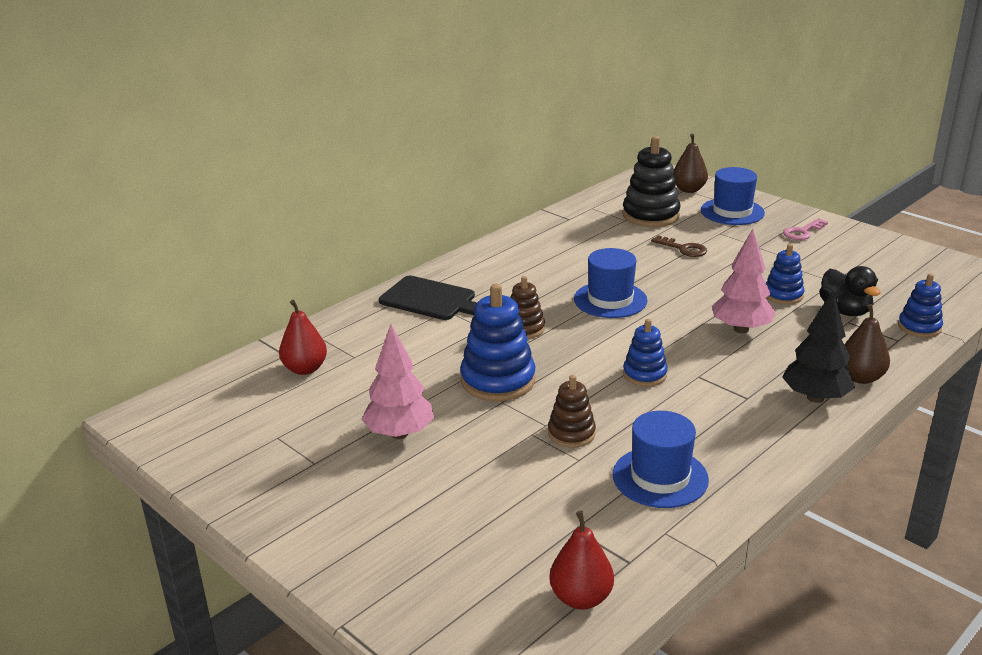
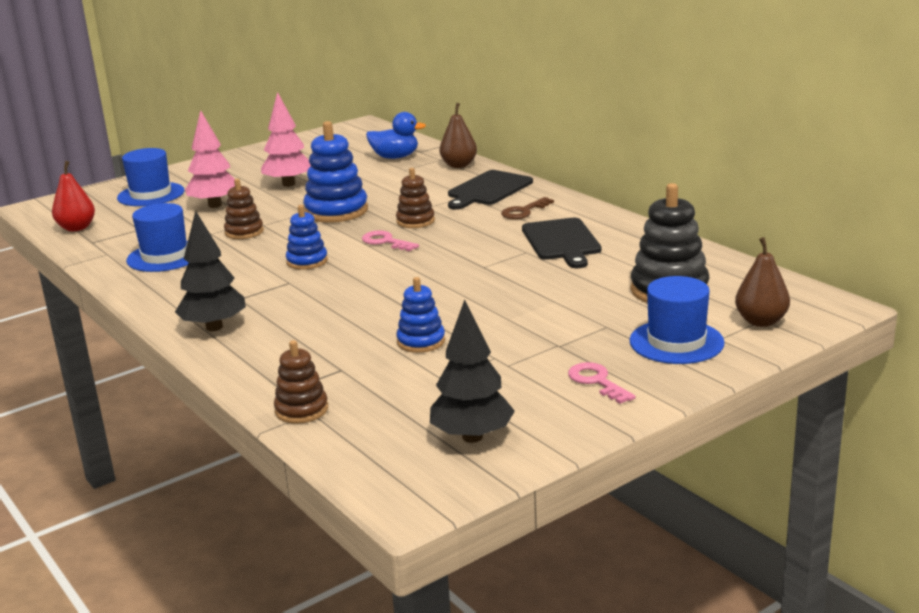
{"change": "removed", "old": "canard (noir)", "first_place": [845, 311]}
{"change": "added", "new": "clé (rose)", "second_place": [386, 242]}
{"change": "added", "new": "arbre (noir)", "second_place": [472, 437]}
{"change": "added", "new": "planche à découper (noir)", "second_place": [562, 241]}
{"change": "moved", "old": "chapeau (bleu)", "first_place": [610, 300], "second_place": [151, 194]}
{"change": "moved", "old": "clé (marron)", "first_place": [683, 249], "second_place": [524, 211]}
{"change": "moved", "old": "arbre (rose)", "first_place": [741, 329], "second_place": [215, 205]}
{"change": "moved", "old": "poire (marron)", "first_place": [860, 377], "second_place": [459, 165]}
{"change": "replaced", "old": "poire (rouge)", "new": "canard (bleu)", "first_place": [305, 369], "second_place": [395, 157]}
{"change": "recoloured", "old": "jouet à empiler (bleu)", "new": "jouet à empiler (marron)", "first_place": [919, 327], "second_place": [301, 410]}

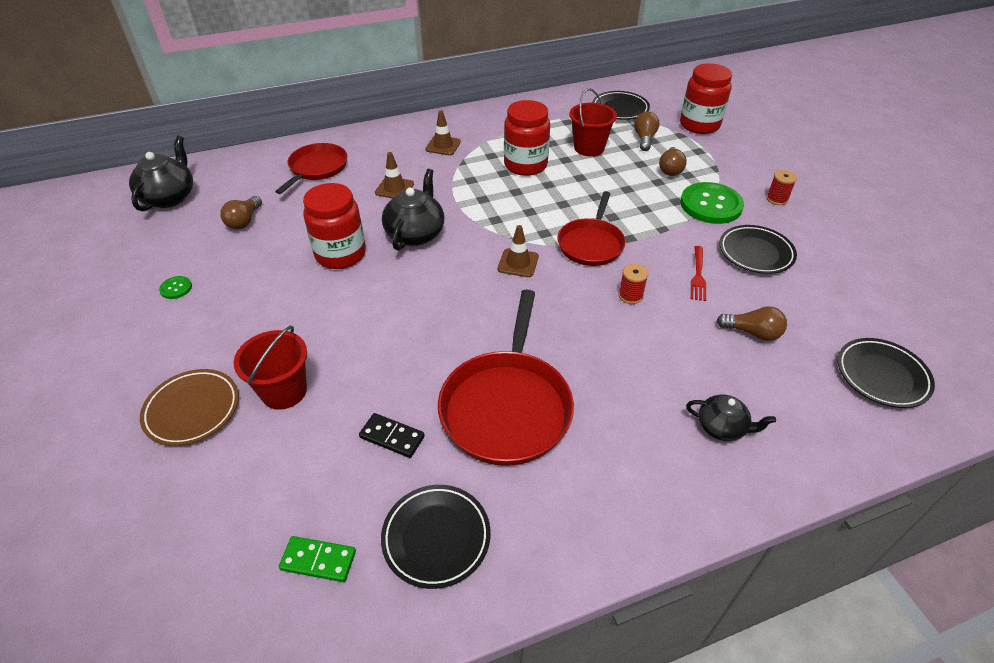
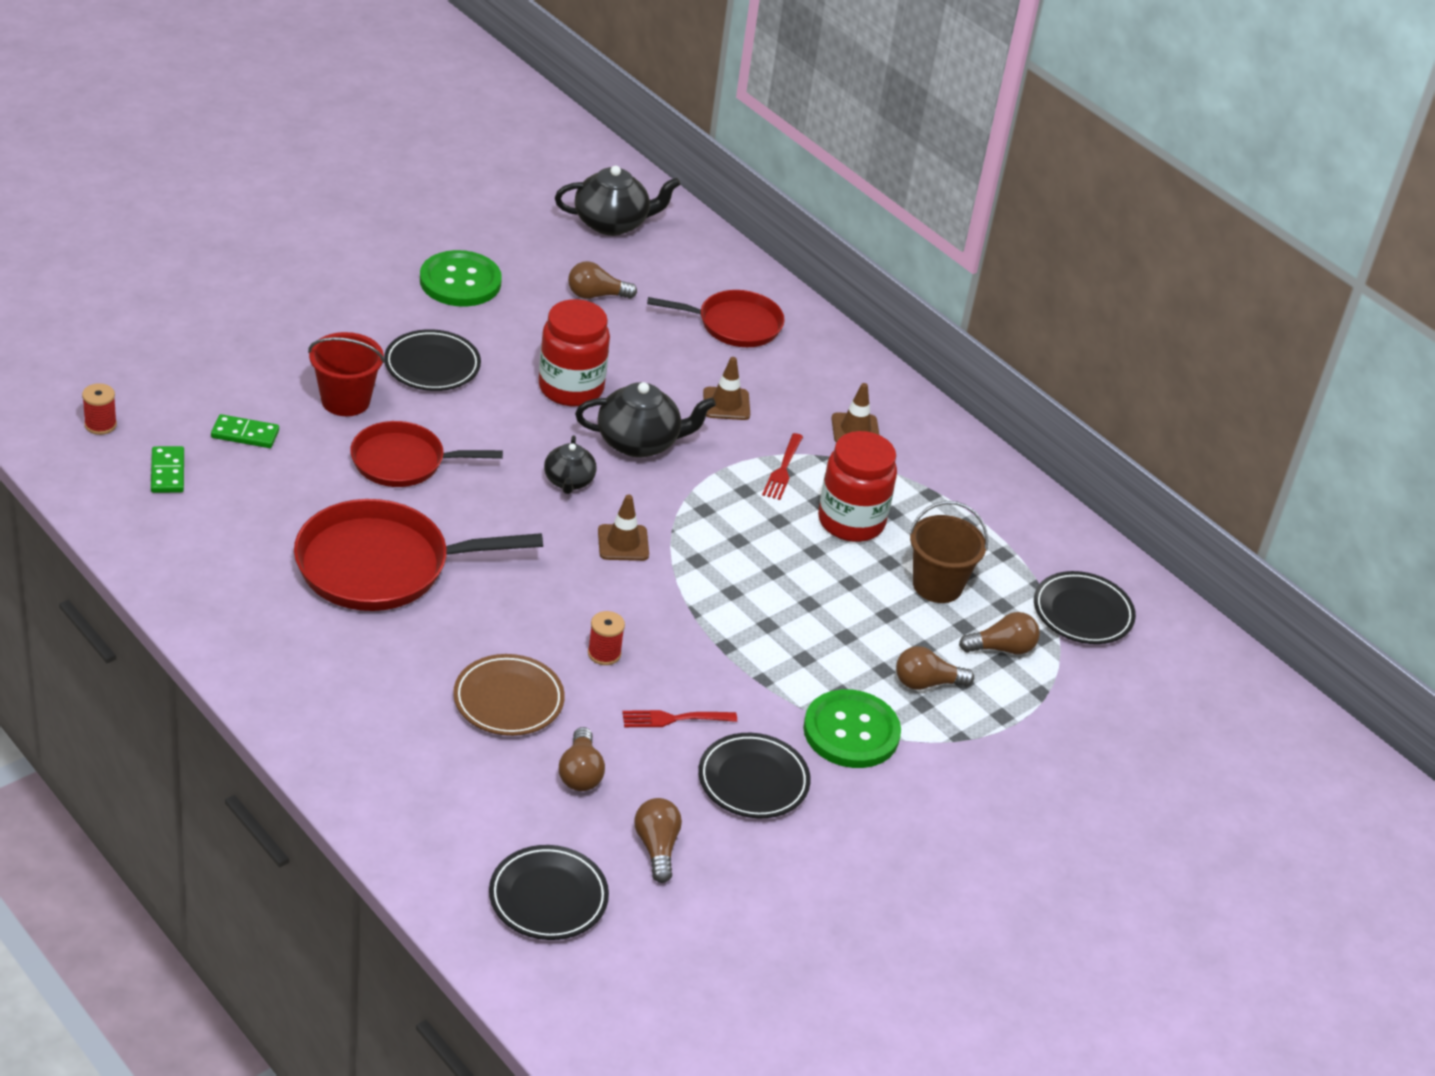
{"change": "removed", "old": "domino (noir)", "first_place": [392, 437]}
{"change": "removed", "old": "bocal (rouge)", "first_place": [699, 125]}
{"change": "added", "new": "domino (vert)", "second_place": [245, 434]}
{"change": "added", "new": "ampoule (marron)", "second_place": [657, 847]}
{"change": "added", "new": "fourchette (rouge)", "second_place": [783, 469]}
{"change": "moved", "old": "assiette (marron)", "first_place": [192, 410], "second_place": [508, 700]}
{"change": "moved", "old": "assiette (noir)", "first_place": [436, 537], "second_place": [432, 366]}
{"change": "moved", "old": "poêle (rouge)", "first_place": [591, 244], "second_place": [403, 461]}
{"change": "moved", "old": "théière (noir)", "first_place": [722, 427], "second_place": [568, 481]}
{"change": "moved", "old": "bobine (rouge)", "first_place": [777, 199], "second_place": [100, 425]}
{"change": "recoloured", "old": "seau (rouge)", "new": "seau (marron)", "first_place": [589, 148], "second_place": [937, 585]}
{"change": "resized", "old": "bouton (vert)", "first_place": [176, 288], "second_place": [460, 281], "factor": 2.31}

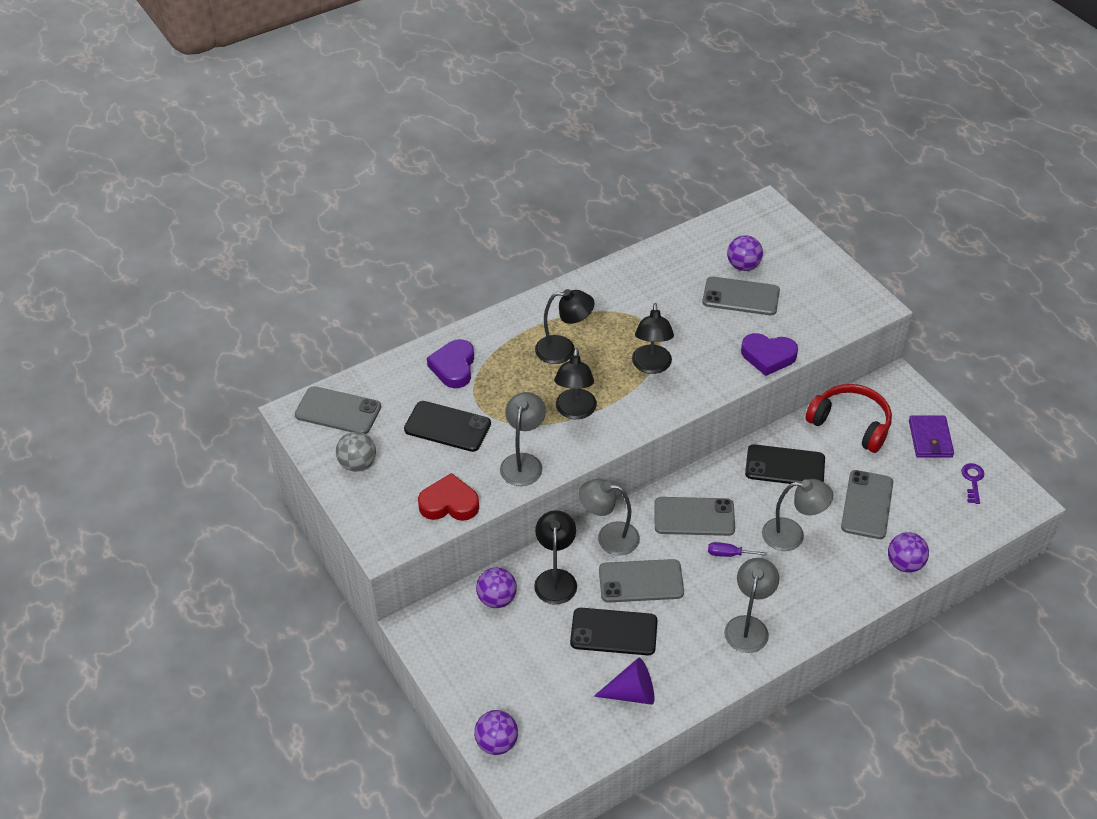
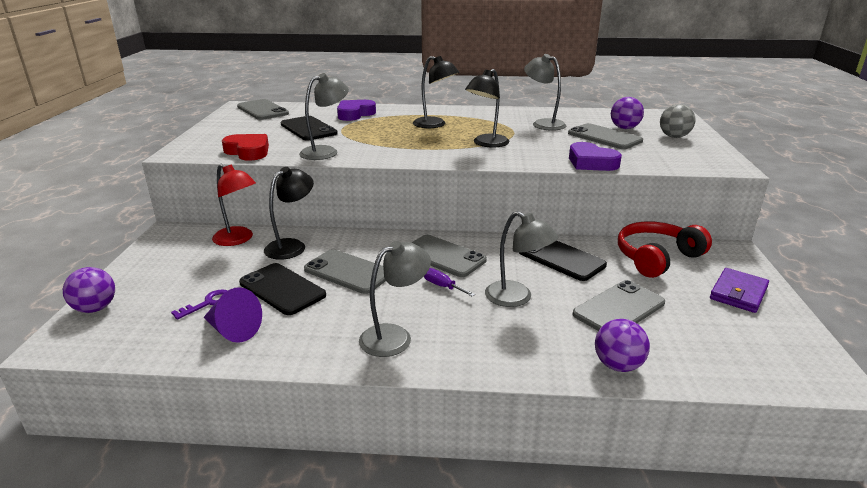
{"change": "removed", "old": "lampe (noir)", "first_place": [575, 411]}
{"change": "moved", "old": "balle (gris)", "first_place": [358, 464], "second_place": [674, 137]}
{"change": "moved", "old": "lampe (gris)", "first_place": [609, 537], "second_place": [543, 124]}
{"change": "moved", "old": "clé (violet)", "first_place": [972, 480], "second_place": [208, 303]}
{"change": "replaced", "old": "balle (violet)", "new": "lampe (rouge)", "first_place": [497, 599], "second_place": [238, 239]}
{"change": "turned", "old": "casque audio (rouge)", "first_place": [851, 424], "second_place": [656, 257], "degrees": -105}

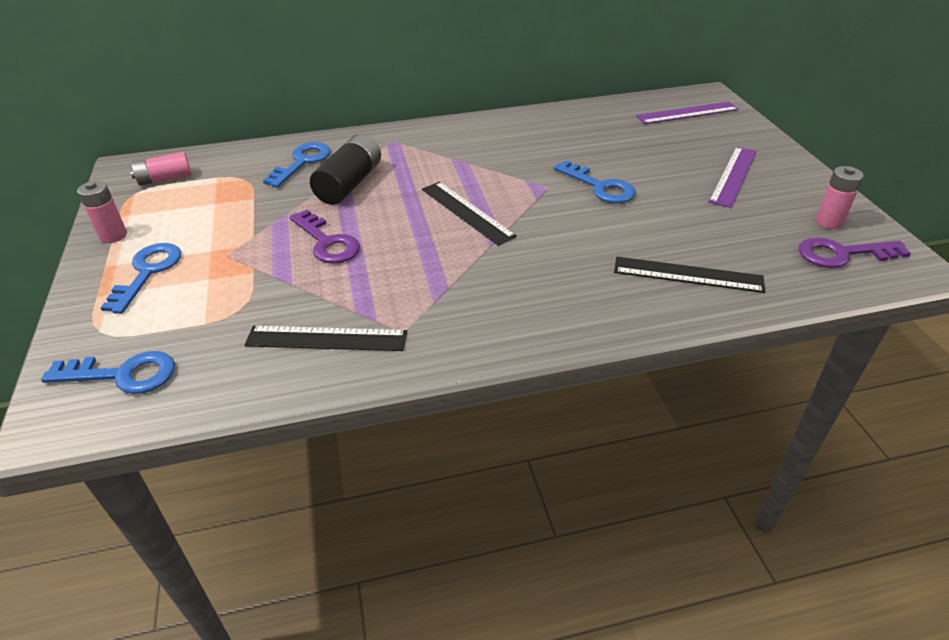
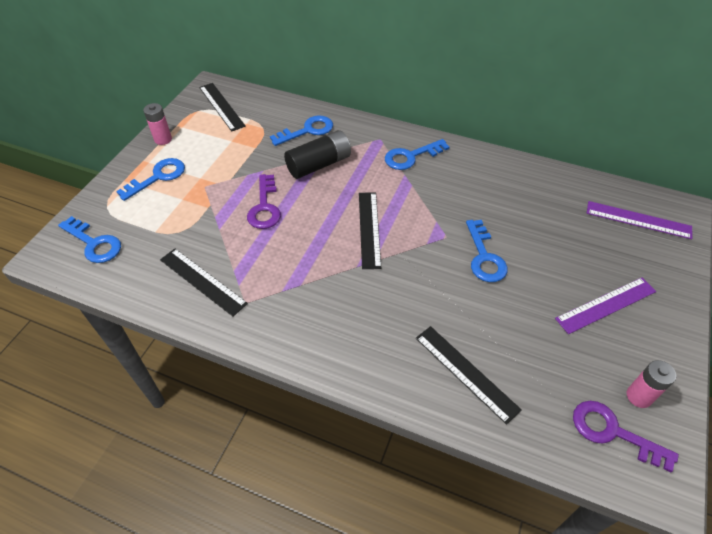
{"change": "added", "new": "clé (bleu)", "second_place": [411, 156]}
{"change": "replaced", "old": "pile (rose)", "new": "règle (noir)", "first_place": [165, 179], "second_place": [221, 106]}

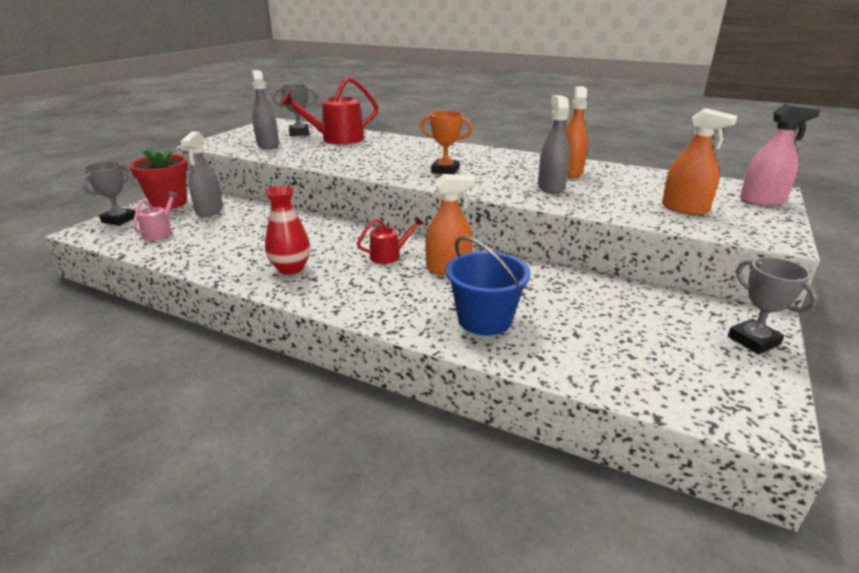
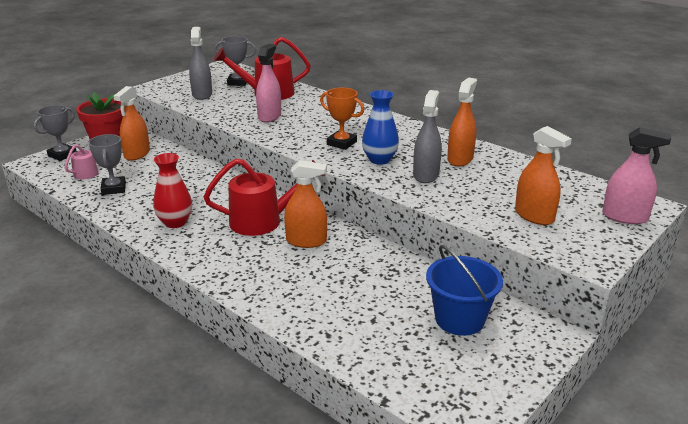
{"change": "added", "new": "vaporisateur (rose)", "second_place": [269, 116]}
{"change": "added", "new": "vase (bleu)", "second_place": [379, 160]}
{"change": "moved", "old": "seau (bleu)", "first_place": [484, 320], "second_place": [459, 319]}
{"change": "moved", "old": "trophée (gris)", "first_place": [753, 340], "second_place": [114, 188]}
{"change": "recoloured", "old": "vaporisateur (gris)", "new": "vaporisateur (orange)", "first_place": [209, 210], "second_place": [137, 154]}
{"change": "resized", "old": "arrosoir (rouge)", "first_place": [389, 255], "second_place": [263, 221], "factor": 1.85}

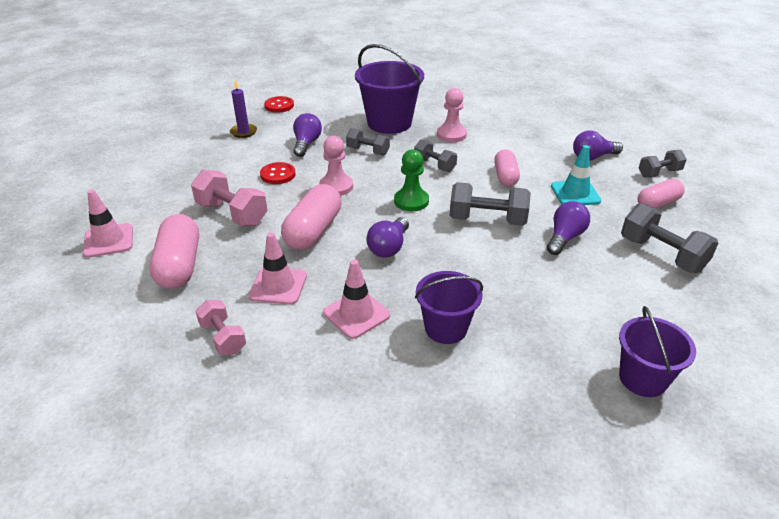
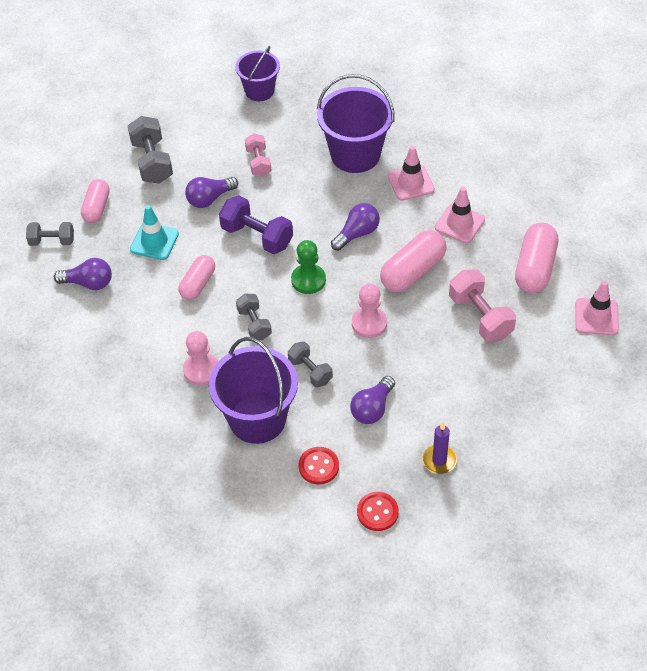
{"change": "moved", "old": "haltère (rose)", "first_place": [223, 338], "second_place": [258, 162]}
{"change": "moved", "old": "bouton (rouge)", "first_place": [278, 175], "second_place": [318, 466]}
{"change": "recoloured", "old": "haltère (gris)", "new": "haltère (violet)", "first_place": [487, 220], "second_place": [257, 236]}
{"change": "turned", "old": "gélule (rose)", "first_place": [657, 203], "second_place": [97, 208], "degrees": -75}
{"change": "resized", "old": "seau (violet)", "first_place": [446, 328], "second_place": [355, 154], "factor": 1.63}

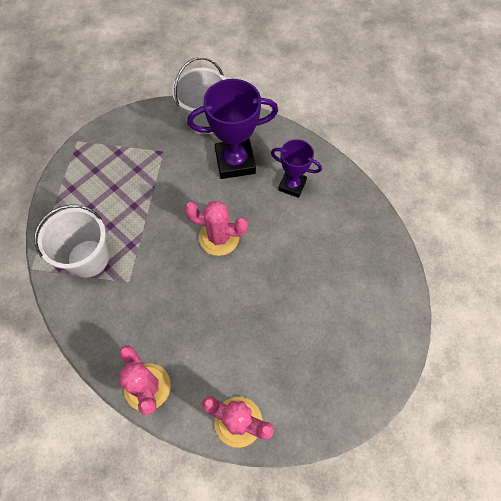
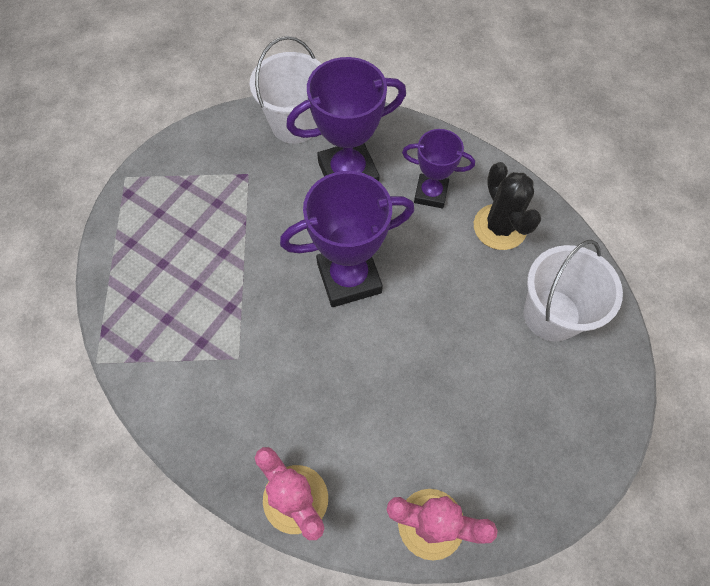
{"change": "added", "new": "cactus (noir)", "second_place": [499, 227]}
{"change": "moved", "old": "seau (blanc)", "first_place": [88, 258], "second_place": [551, 315]}
{"change": "replaced", "old": "cactus (rose)", "new": "trophée (violet)", "first_place": [219, 237], "second_place": [349, 278]}

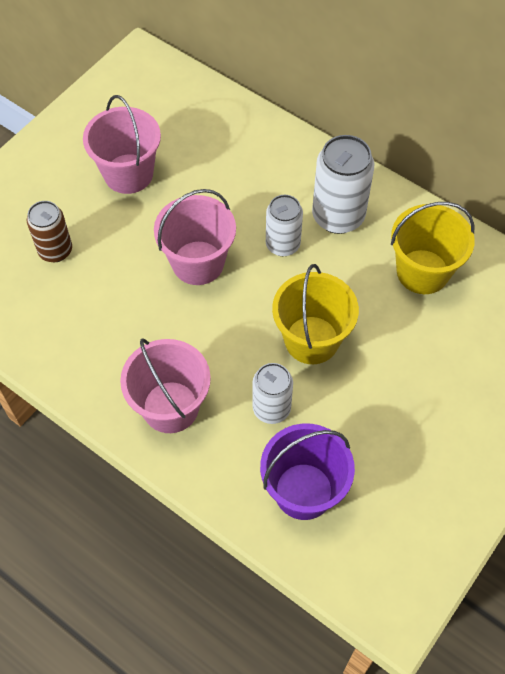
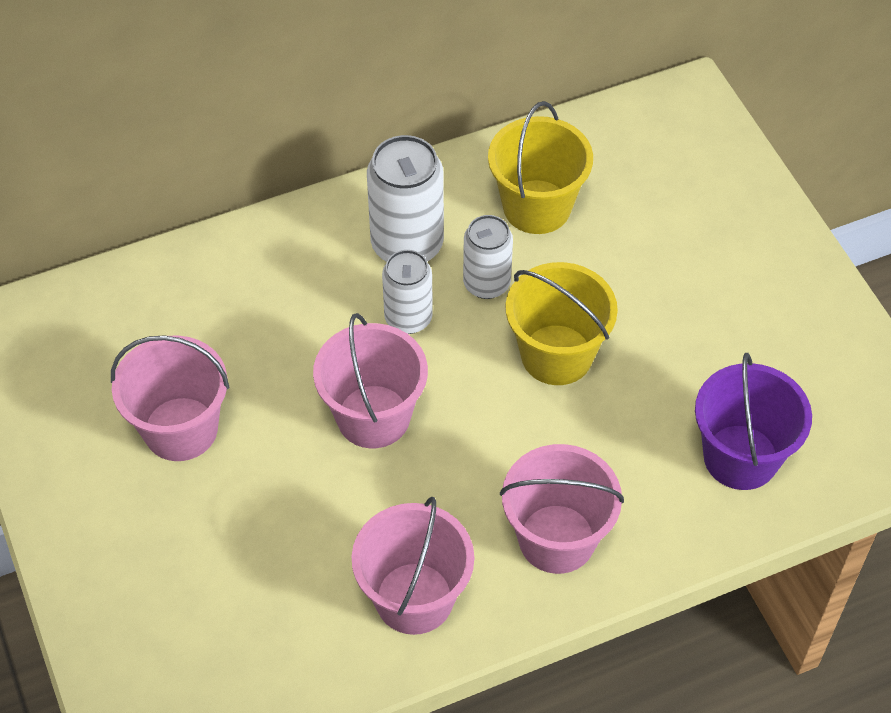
{"change": "removed", "old": "canette (marron)", "first_place": [55, 250]}
{"change": "added", "new": "seau (rose)", "second_place": [414, 598]}
{"change": "moved", "old": "canette (blanc)", "first_place": [271, 408], "second_place": [486, 284]}

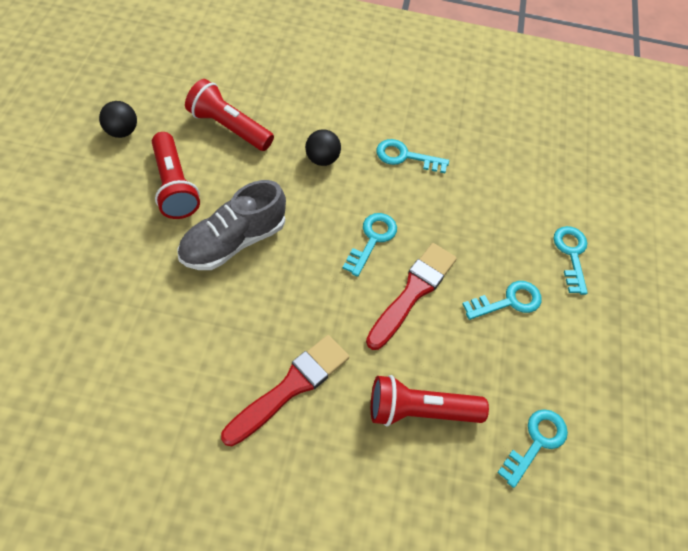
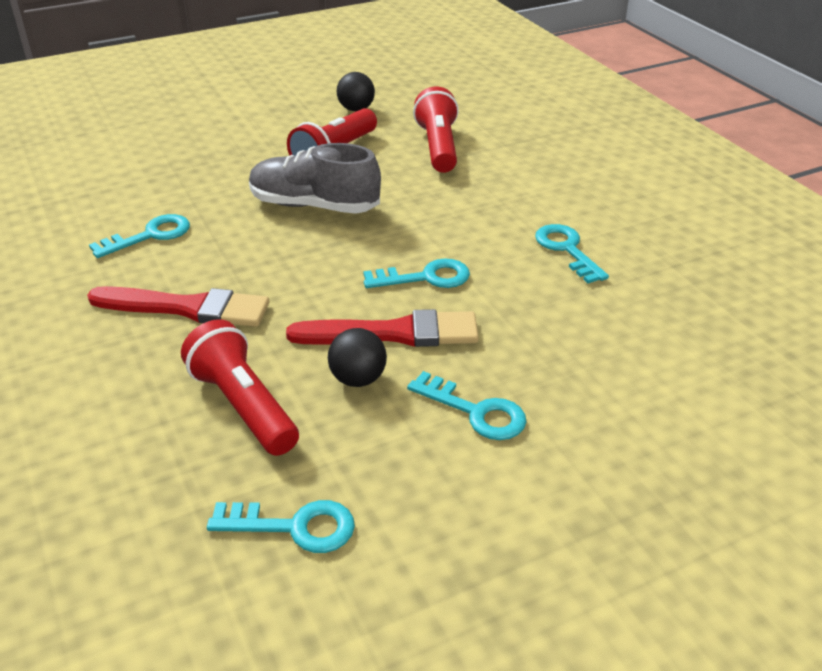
{"change": "moved", "old": "balle (noir)", "first_place": [322, 159], "second_place": [358, 379]}
{"change": "moved", "old": "clé (turquoise)", "first_place": [571, 254], "second_place": [150, 235]}

